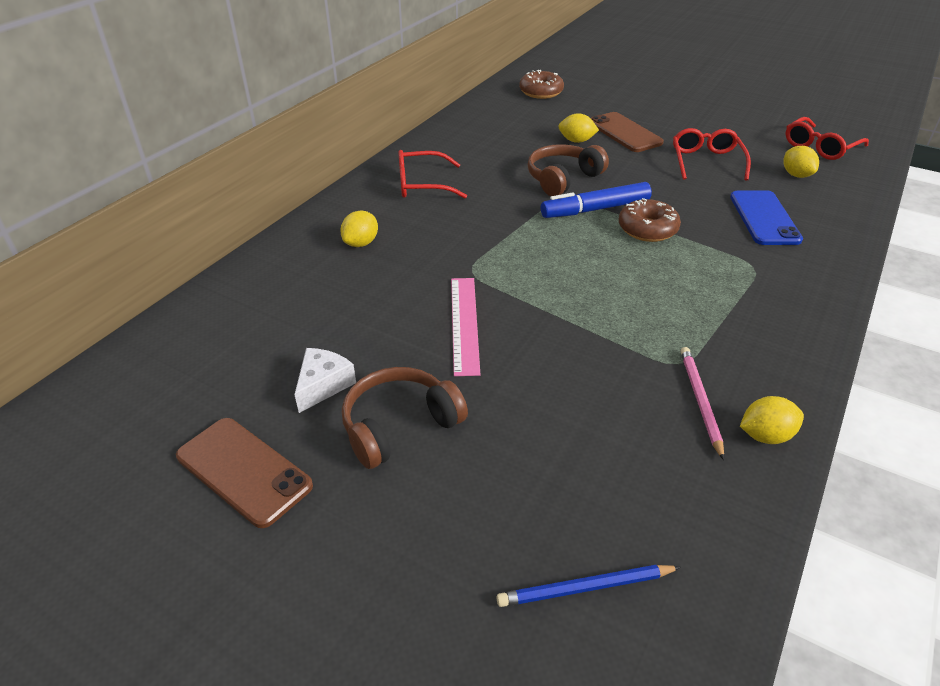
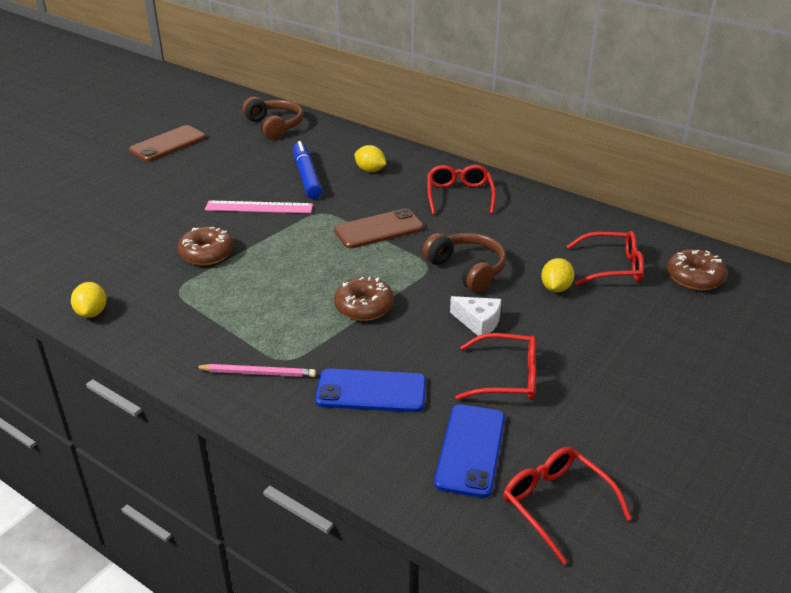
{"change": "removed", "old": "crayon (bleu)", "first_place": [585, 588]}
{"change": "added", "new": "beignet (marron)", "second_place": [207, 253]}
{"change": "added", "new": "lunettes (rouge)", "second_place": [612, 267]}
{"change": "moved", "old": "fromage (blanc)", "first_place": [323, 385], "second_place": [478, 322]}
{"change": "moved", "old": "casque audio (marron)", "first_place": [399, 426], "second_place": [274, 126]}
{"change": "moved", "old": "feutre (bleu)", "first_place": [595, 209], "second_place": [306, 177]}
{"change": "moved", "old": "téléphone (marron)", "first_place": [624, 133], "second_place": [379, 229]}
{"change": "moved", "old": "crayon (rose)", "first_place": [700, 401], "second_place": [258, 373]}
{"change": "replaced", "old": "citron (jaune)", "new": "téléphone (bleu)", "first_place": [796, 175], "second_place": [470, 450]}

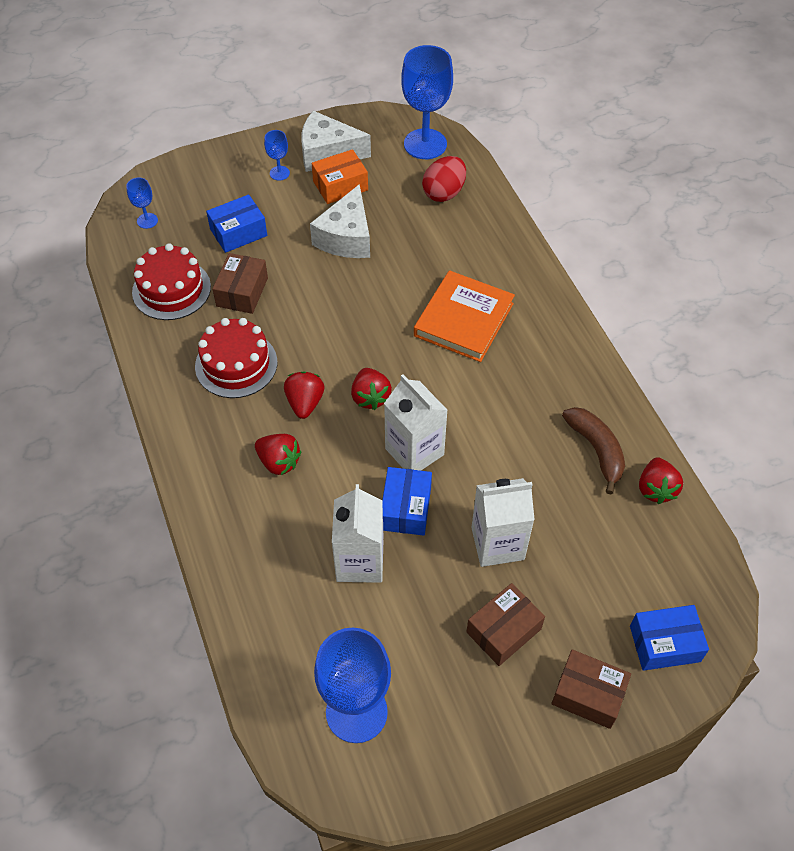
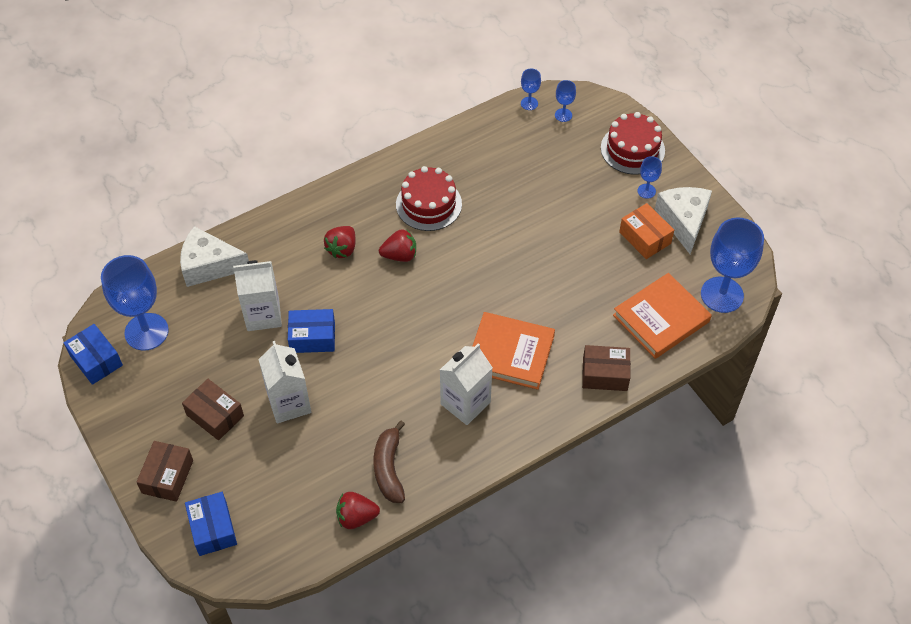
{"change": "removed", "old": "fraise (rouge)", "first_place": [370, 397]}
{"change": "added", "new": "verre à pied (bleu)", "second_place": [529, 103]}
{"change": "moved", "old": "gâteau (rouge)", "first_place": [171, 289], "second_place": [632, 149]}
{"change": "moved", "old": "boîte (bleu)", "first_place": [238, 232], "second_place": [96, 360]}
{"change": "moved", "old": "boîte (marron)", "first_place": [242, 292], "second_place": [605, 374]}
{"change": "moved", "old": "fromage (blanc)", "first_place": [346, 237], "second_place": [209, 265]}
{"change": "moved", "old": "brique de lait (blanc)", "first_place": [414, 452], "second_place": [465, 403]}
{"change": "replaced", "old": "œuf (rouge)", "new": "livre (orange)", "first_place": [444, 193], "second_place": [661, 318]}
{"change": "turned", "old": "banane (marron)", "first_place": [596, 450], "second_place": [389, 468], "degrees": 120}

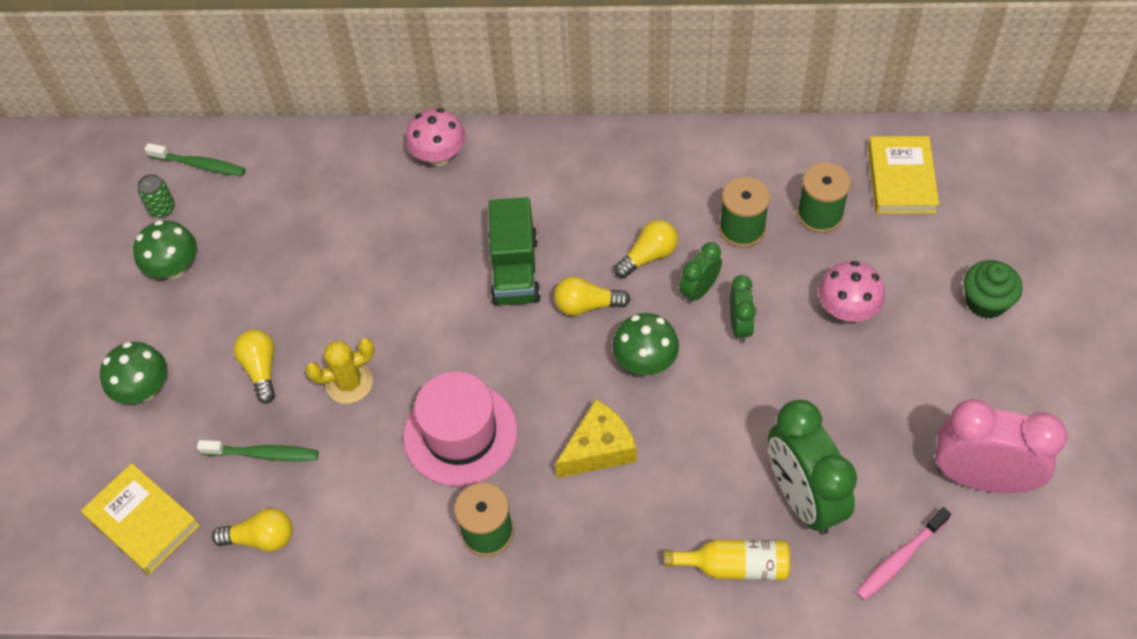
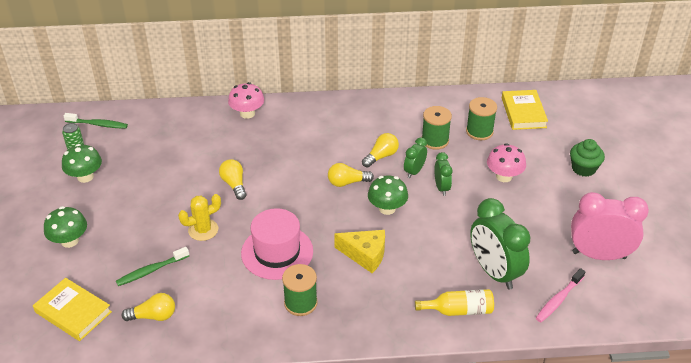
{"change": "removed", "old": "camion (vert)", "first_place": [515, 270]}
{"change": "moved", "old": "ampoule (jaune)", "first_place": [261, 369], "second_place": [234, 184]}
{"change": "turned", "old": "brosse à dents (vert)", "first_place": [263, 454], "second_place": [151, 270], "degrees": 150}
{"change": "turned", "old": "fromage (jaune)", "first_place": [599, 449], "second_place": [365, 255], "degrees": 60}

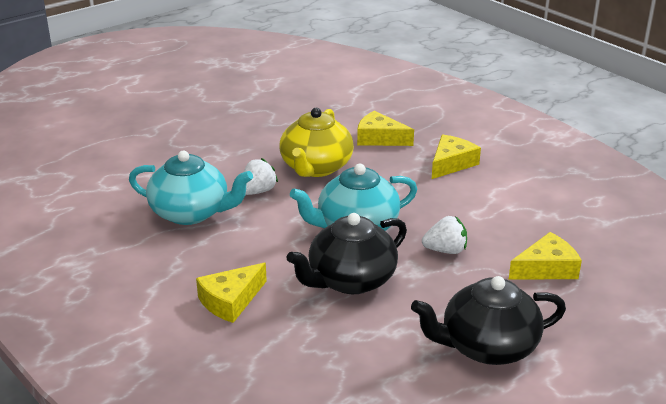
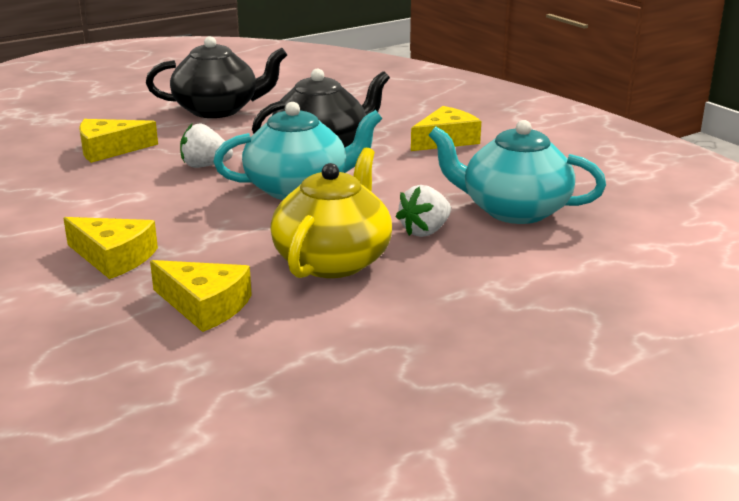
{"change": "turned", "old": "fromage (jaune)", "first_place": [451, 163], "second_place": [114, 257], "degrees": -105}

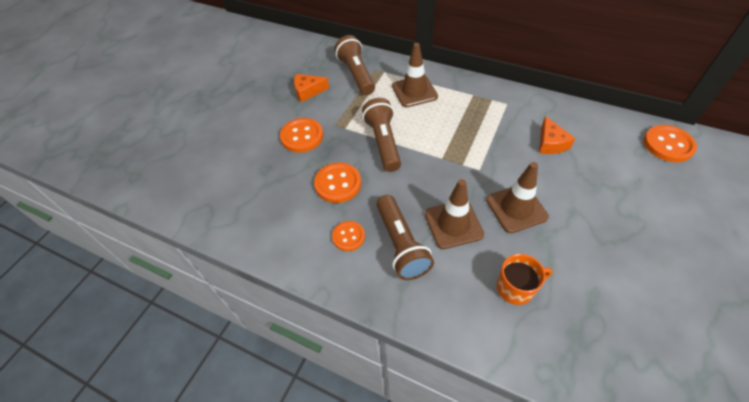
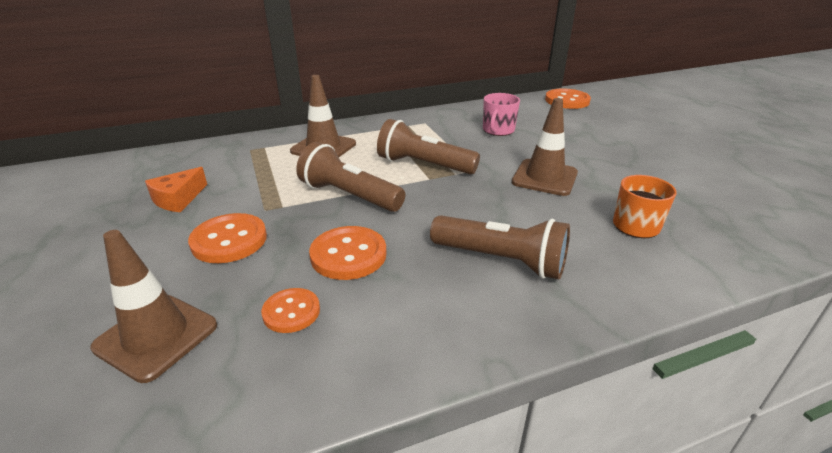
{"change": "moved", "old": "bouton (orange)", "first_place": [348, 236], "second_place": [291, 312]}
{"change": "moved", "old": "lampe de poche (marron)", "first_place": [356, 74], "second_place": [423, 165]}
{"change": "moved", "old": "cône de chantier (marron)", "first_place": [453, 224], "second_place": [156, 336]}
{"change": "replaced", "old": "fromage (orange)", "new": "tasse (rose)", "first_place": [550, 143], "second_place": [498, 130]}

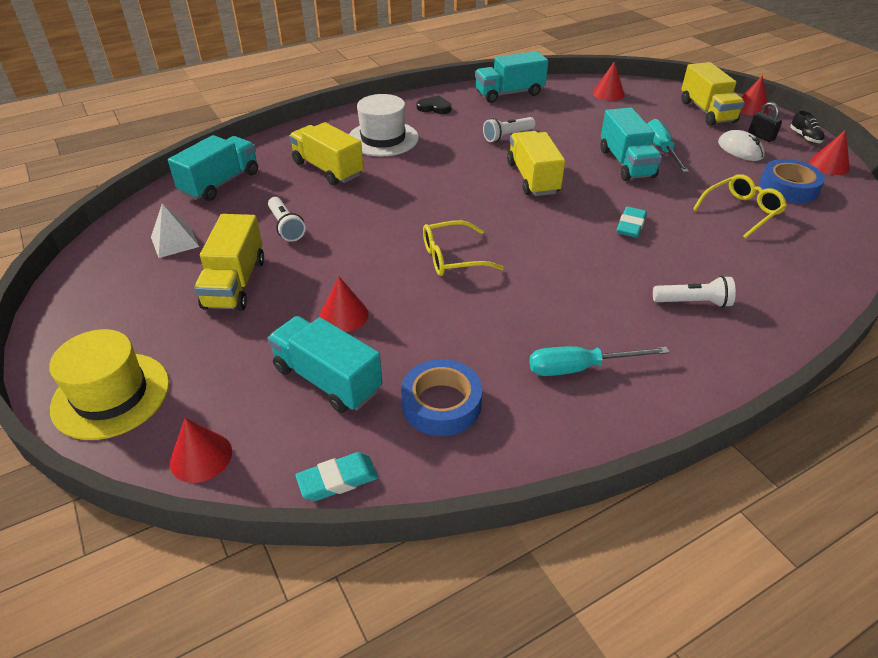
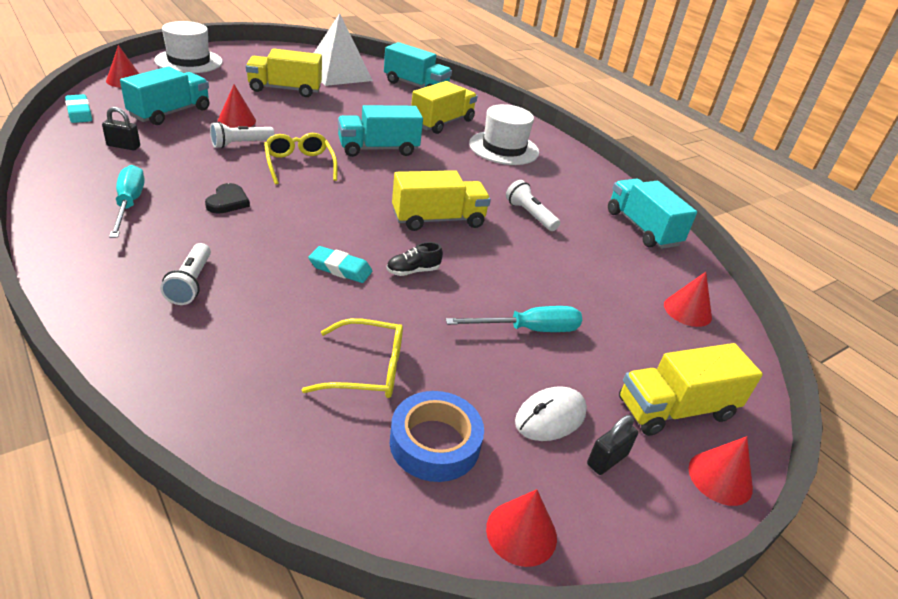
{"change": "moved", "old": "lampe de poche (blanc)", "first_place": [286, 227], "second_place": [240, 144]}
{"change": "moved", "old": "cœur (noir)", "first_place": [434, 107], "second_place": [228, 201]}
{"change": "moved", "old": "camion (turquoise)", "first_place": [626, 163], "second_place": [378, 149]}
{"change": "moved", "old": "chaussure (noir)", "first_place": [805, 137], "second_place": [413, 271]}
{"change": "replaced", "old": "ruban adhésif (bleu)", "new": "cadenas (noir)", "first_place": [441, 404], "second_place": [123, 146]}
{"change": "recoloured", "old": "chapeau (jaune)", "new": "chapeau (blanc)", "first_place": [111, 395], "second_place": [189, 61]}
{"change": "turned", "old": "lunettes (jaune)", "first_place": [741, 211], "second_place": [367, 369], "degrees": -45}
{"change": "resized", "old": "pyramide (blanc)", "first_place": [174, 241], "second_place": [338, 73], "factor": 1.83}

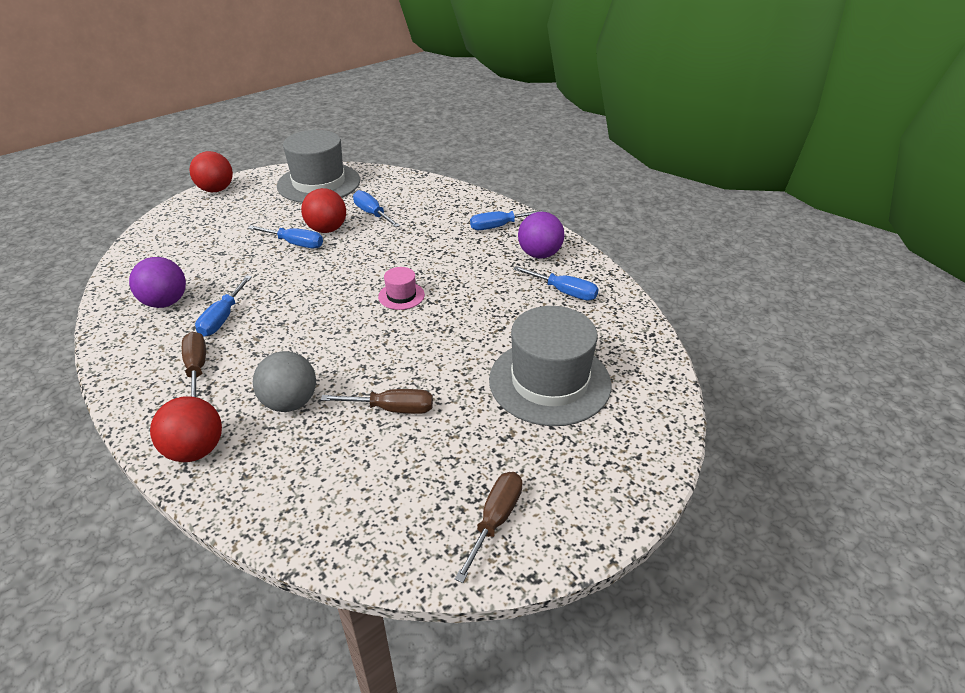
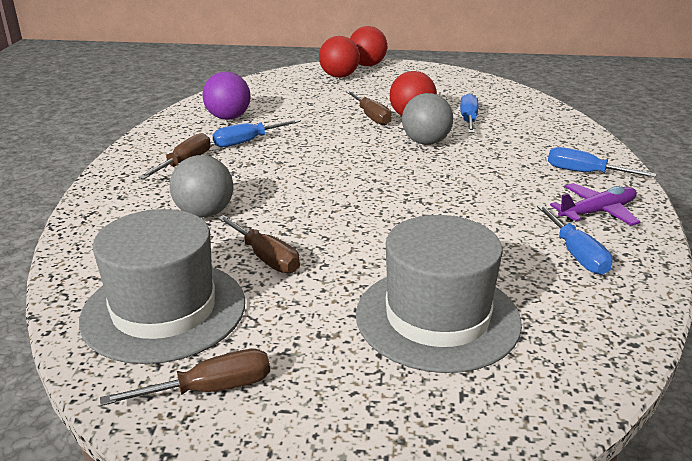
{"change": "removed", "old": "chapeau (rose)", "first_place": [401, 296]}
{"change": "added", "new": "balle (gris)", "second_place": [426, 142]}
{"change": "moved", "old": "balle (rouge)", "first_place": [195, 450], "second_place": [339, 76]}
{"change": "moved", "old": "chapeau (gris)", "first_place": [319, 183], "second_place": [164, 310]}
{"change": "replaced", "old": "balle (violet)", "new": "avion (violet)", "first_place": [539, 254], "second_place": [597, 212]}
{"change": "recoloured", "old": "tournevis (bleu)", "new": "tournevis (marron)", "first_place": [295, 244], "second_place": [371, 117]}

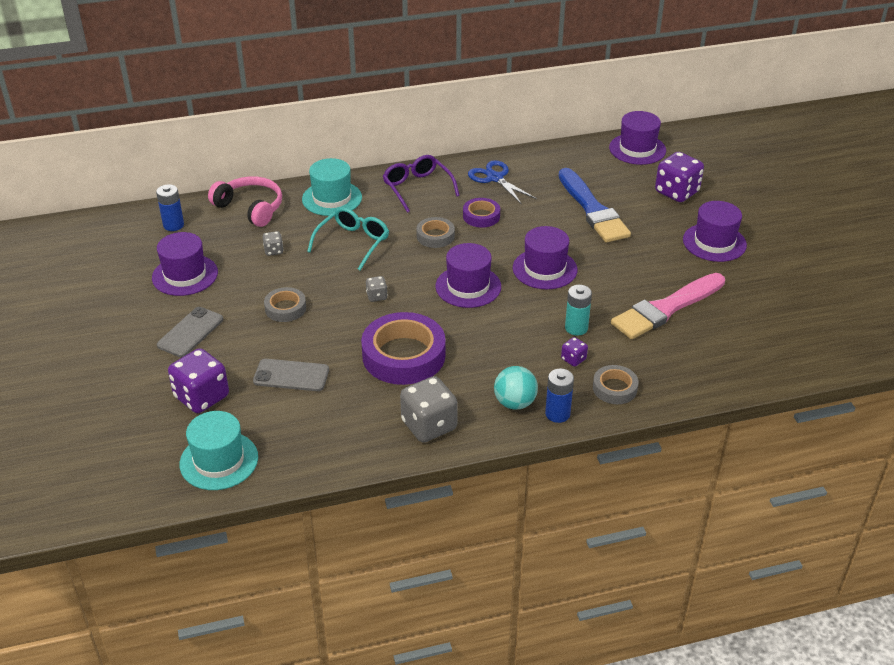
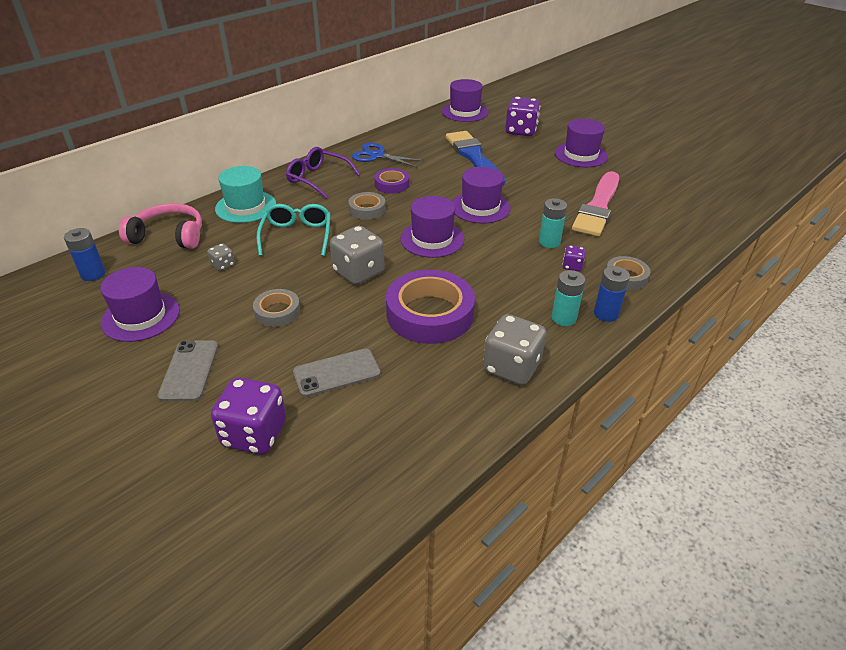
{"change": "removed", "old": "chapeau (turquoise)", "first_place": [219, 460]}
{"change": "replaced", "old": "balle (turquoise)", "new": "pile (turquoise)", "first_place": [515, 403], "second_place": [563, 318]}
{"change": "turned", "old": "pinceau (bleu)", "first_place": [593, 209], "second_place": [474, 157], "degrees": -150}
{"change": "resized", "old": "dé (gris)", "first_place": [377, 296], "second_place": [358, 272], "factor": 2.1}

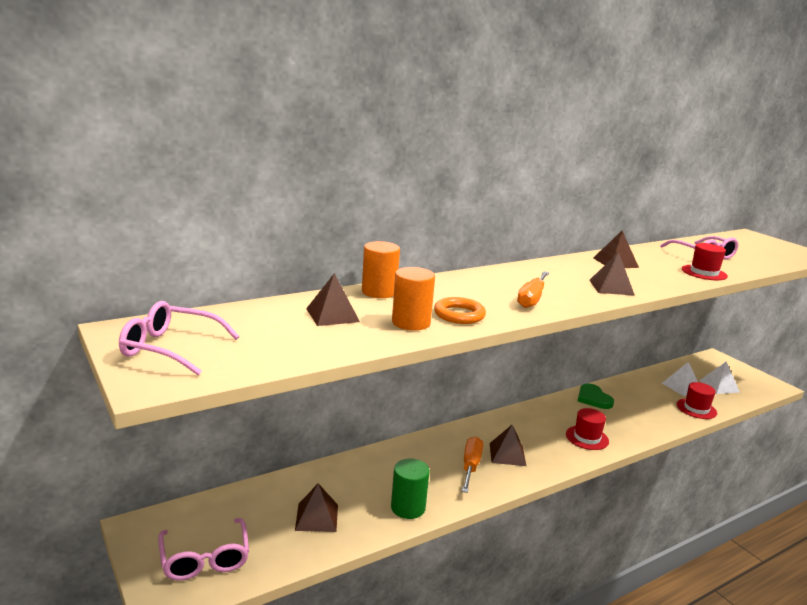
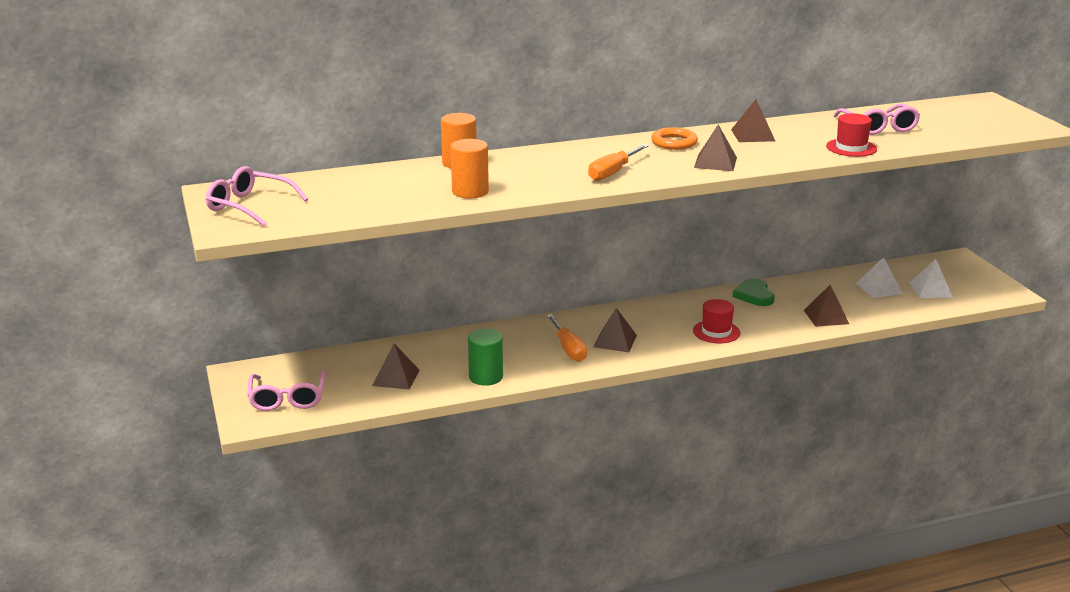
{"change": "removed", "old": "chapeau (rouge)", "first_place": [696, 409]}
{"change": "moved", "old": "pyramide (marron)", "first_place": [332, 315], "second_place": [826, 317]}
{"change": "moved", "old": "anneau (orange)", "first_place": [459, 315], "second_place": [674, 143]}
{"change": "turned", "old": "tournevis (orange)", "first_place": [470, 466], "second_place": [568, 349], "degrees": 135}

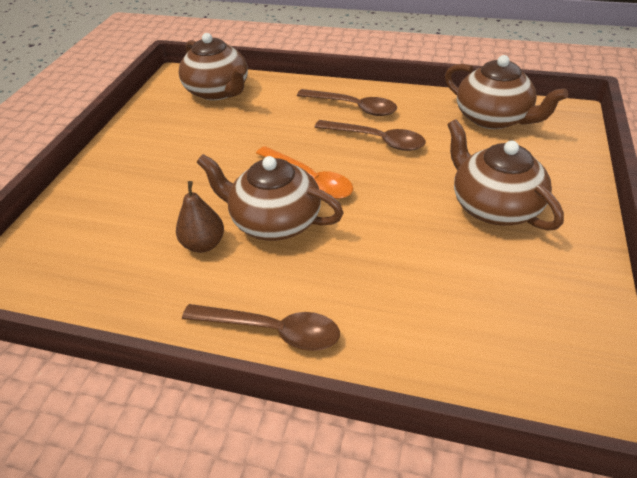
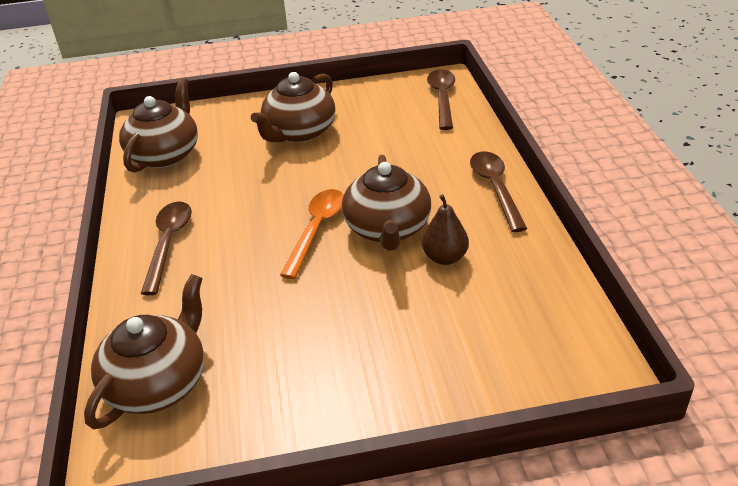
{"change": "moved", "old": "cuillère (marron)", "first_place": [376, 140], "second_place": [442, 98]}

